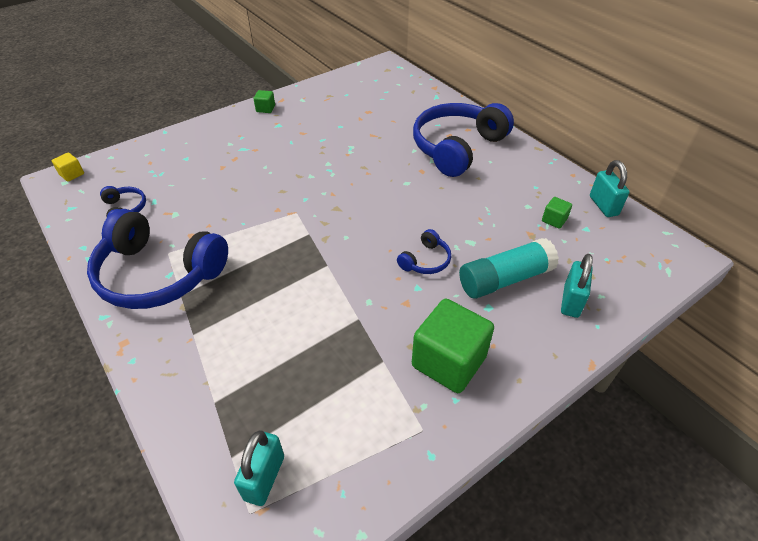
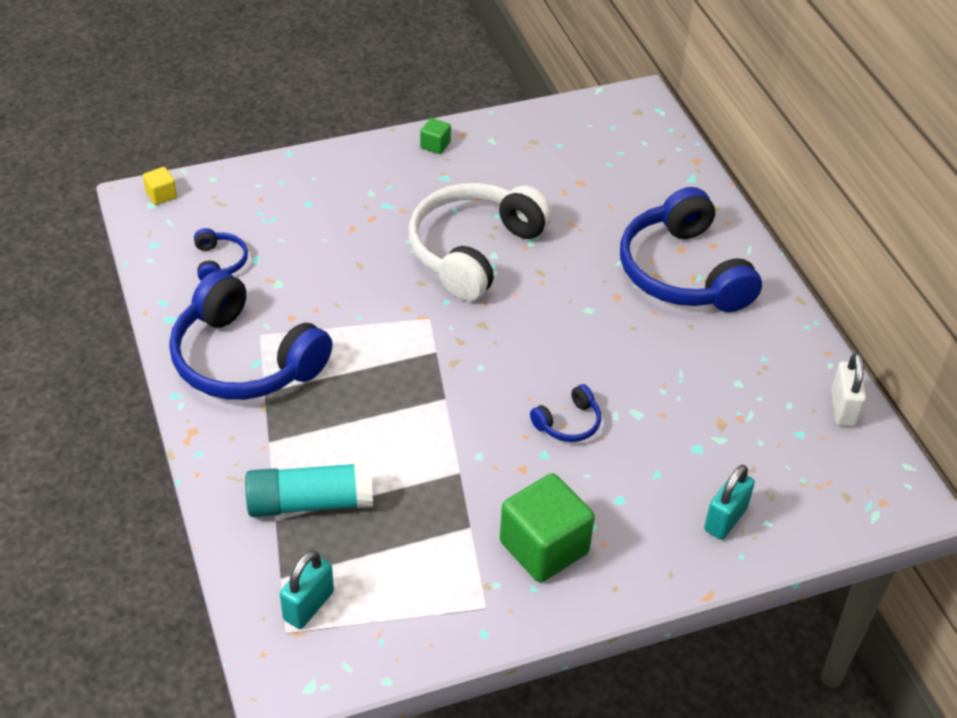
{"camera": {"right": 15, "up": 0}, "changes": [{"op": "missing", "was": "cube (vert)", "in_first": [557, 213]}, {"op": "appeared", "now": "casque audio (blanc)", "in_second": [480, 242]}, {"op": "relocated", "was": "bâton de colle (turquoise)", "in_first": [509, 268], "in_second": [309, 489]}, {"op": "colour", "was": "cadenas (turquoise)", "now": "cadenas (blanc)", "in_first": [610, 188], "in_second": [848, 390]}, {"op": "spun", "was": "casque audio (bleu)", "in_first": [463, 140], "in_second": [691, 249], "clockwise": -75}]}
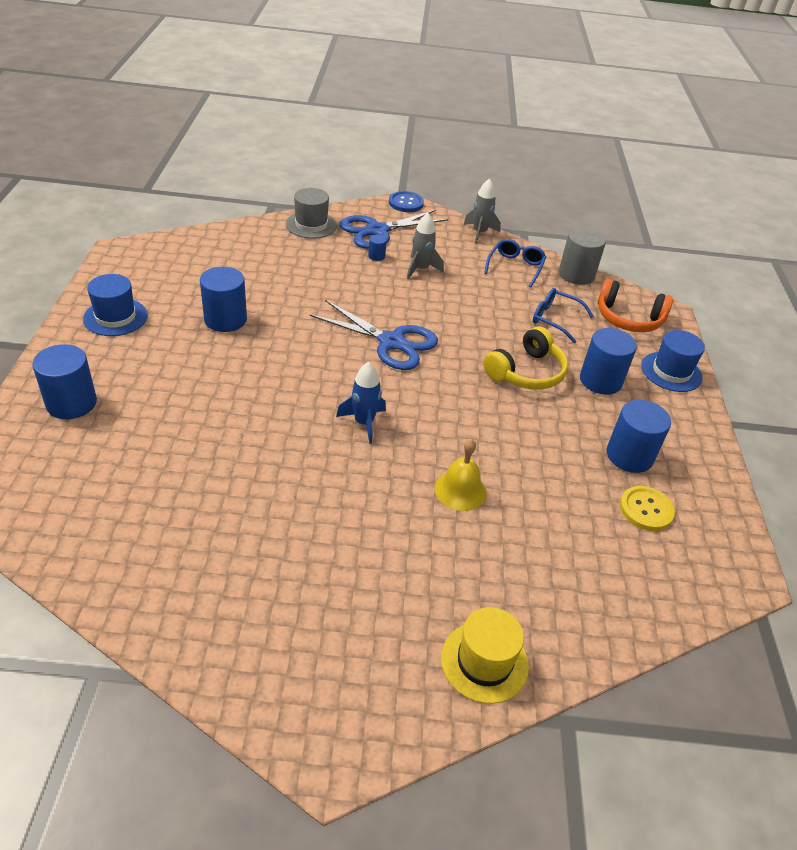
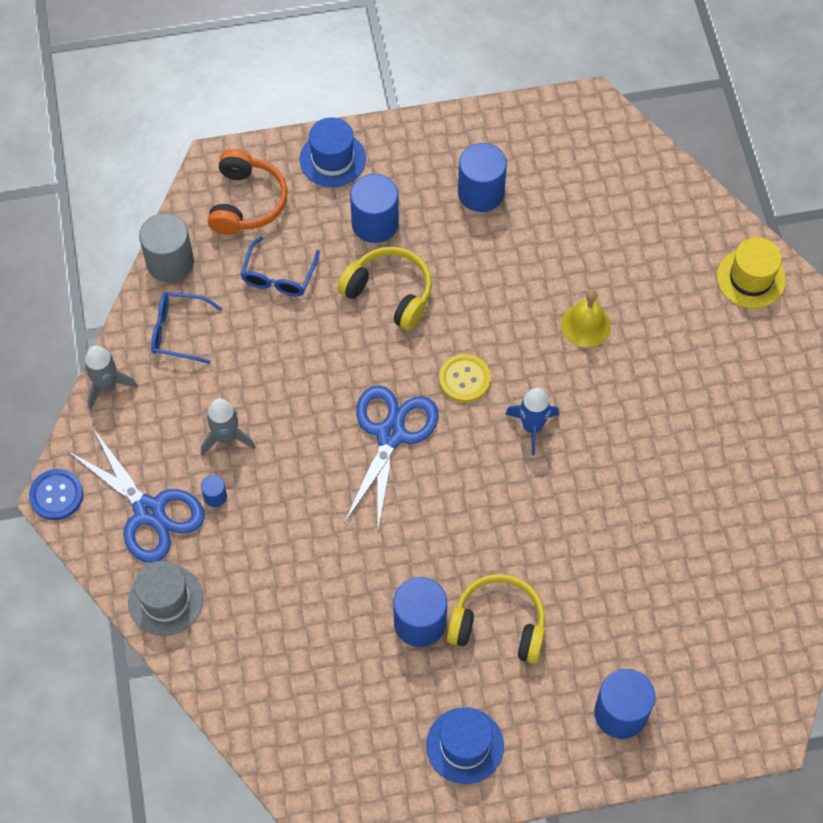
{"camera": {"right": -100, "up": 20}, "changes": [{"op": "appeared", "now": "casque audio (jaune)", "in_second": [496, 619]}, {"op": "relocated", "was": "bouton (jaune)", "in_first": [647, 508], "in_second": [465, 378]}]}
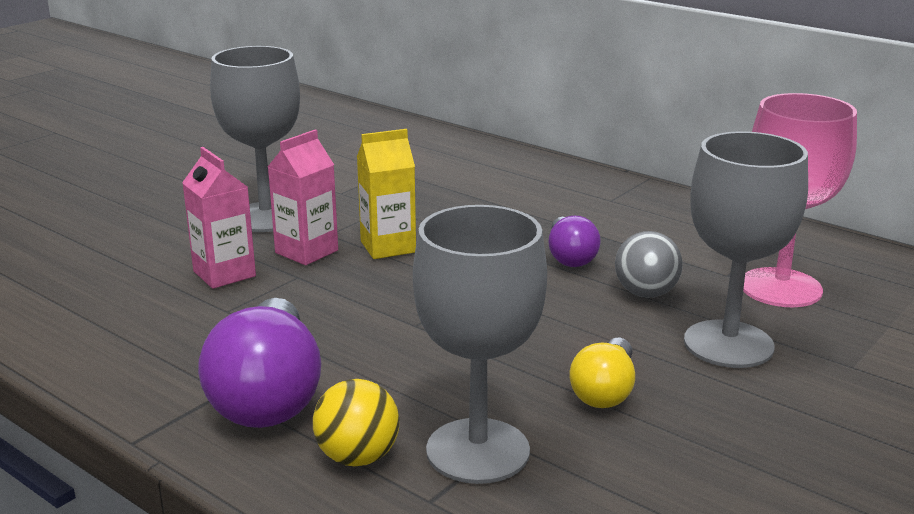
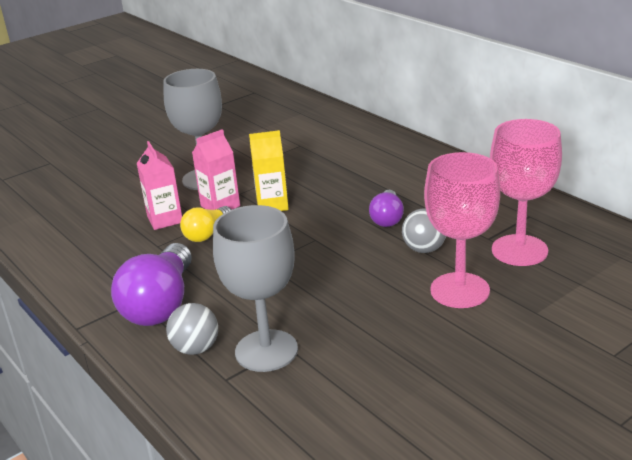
{"camera": {"right": 15, "up": 5}, "changes": [{"op": "relocated", "was": "ampoule (jaune)", "in_first": [602, 373], "in_second": [205, 224]}, {"op": "colour", "was": "balle (jaune)", "now": "balle (gris)", "in_first": [356, 422], "in_second": [192, 329]}, {"op": "colour", "was": "verre à pied (gris)", "now": "verre à pied (rose)", "in_first": [746, 249], "in_second": [462, 230]}]}
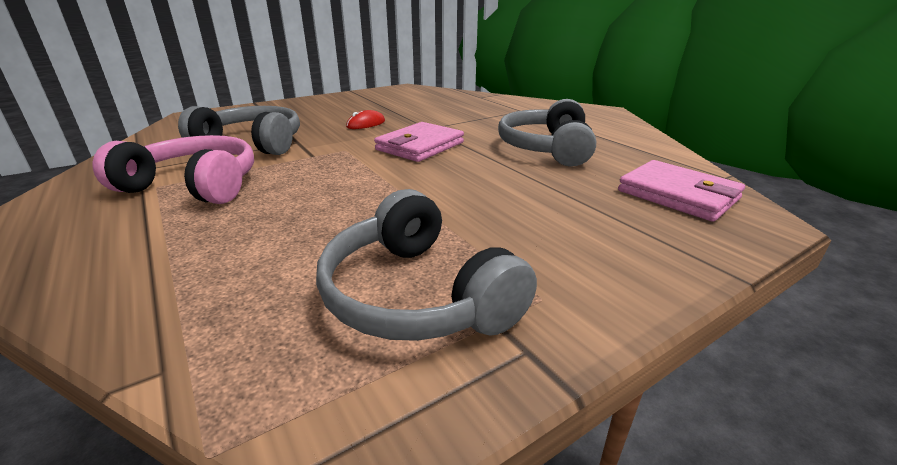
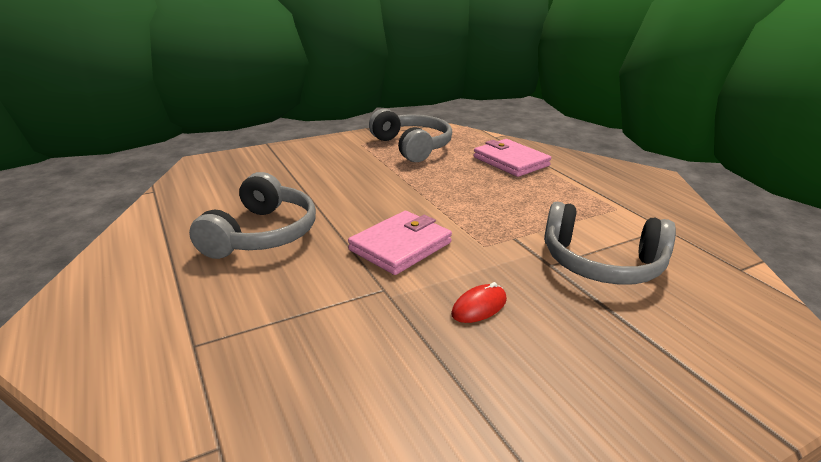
{"camera": {"right": -175, "up": 0}, "changes": [{"op": "missing", "was": "casque audio (rose)", "in_first": [173, 169]}, {"op": "relocated", "was": "portefeuille (rose)", "in_first": [681, 190], "in_second": [512, 158]}]}
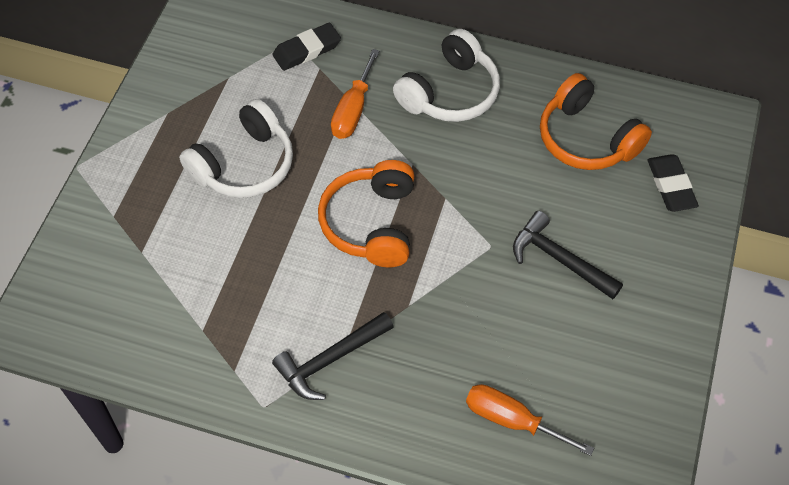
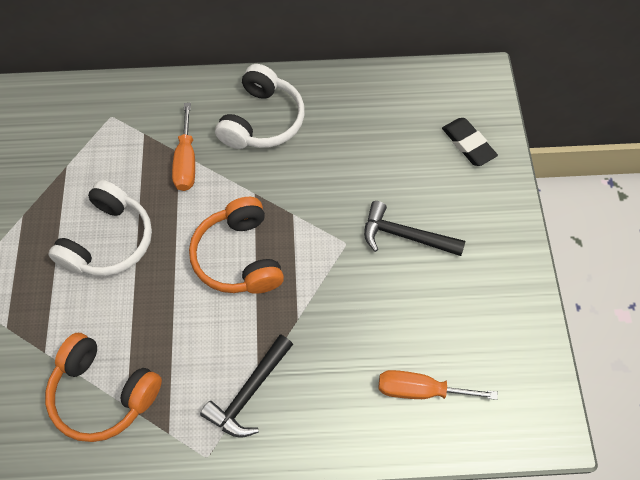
{"camera": {"right": -20, "up": 5}, "changes": [{"op": "missing", "was": "gomme (noir)", "in_first": [306, 47]}, {"op": "relocated", "was": "casque audio (orange)", "in_first": [596, 121], "in_second": [103, 387]}]}
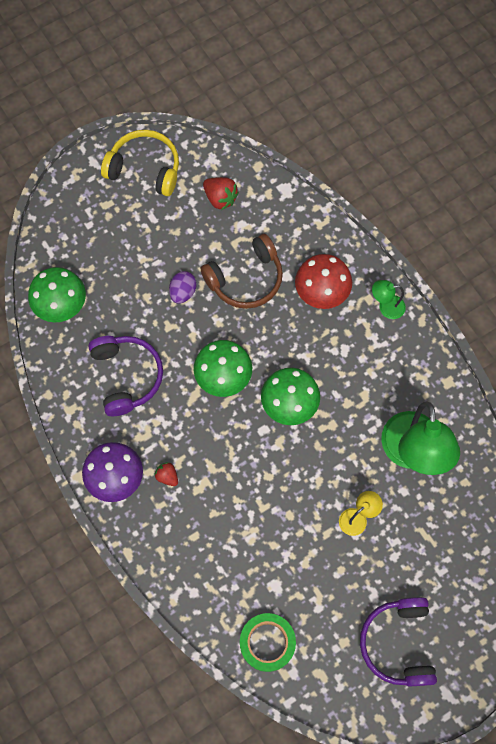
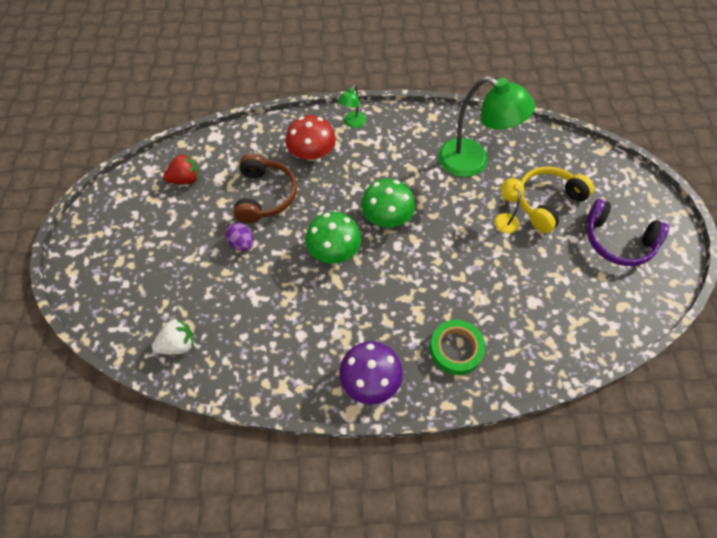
{"camera": {"right": -60, "up": -10}, "changes": [{"op": "missing", "was": "casque audio (violet)", "in_first": [126, 376]}, {"op": "missing", "was": "fraise (rouge)", "in_first": [166, 474]}, {"op": "relocated", "was": "casque audio (jaune)", "in_first": [140, 163], "in_second": [557, 199]}, {"op": "relocated", "was": "ruban adhésif (vert)", "in_first": [268, 642], "in_second": [457, 347]}, {"op": "exchanged", "was": "champignon (vert)", "now": "fraise (blanc)", "in_first": [57, 295], "in_second": [173, 337]}]}
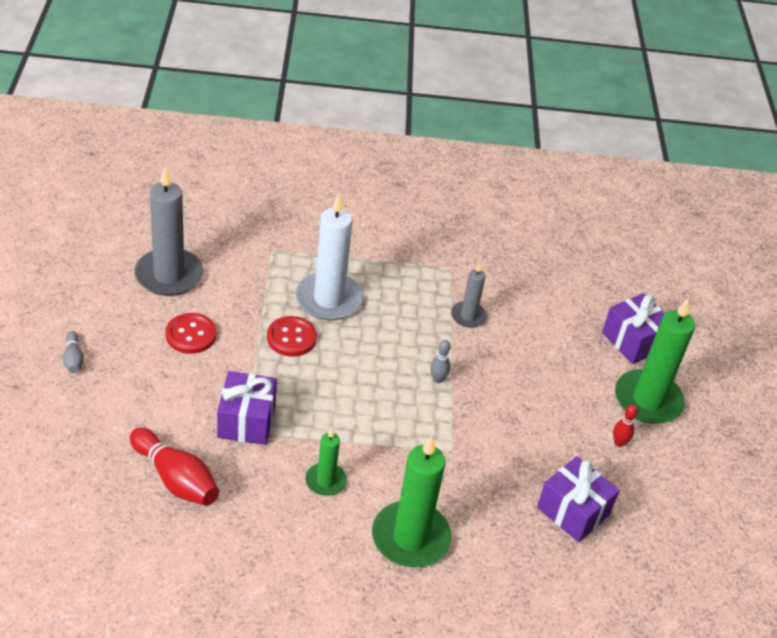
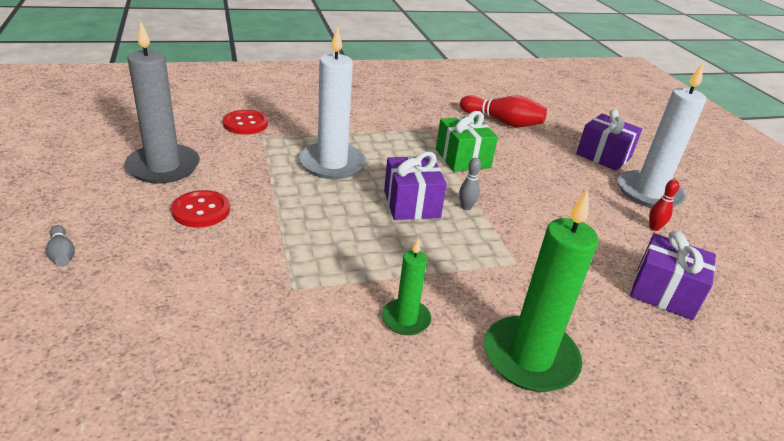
{"camera": {"right": -15, "up": -10}, "changes": [{"op": "relocated", "was": "quille (rouge)", "in_first": [174, 467], "in_second": [503, 111]}, {"op": "relocated", "was": "cadeau (violet)", "in_first": [247, 408], "in_second": [415, 186]}, {"op": "relocated", "was": "bouton (rouge)", "in_first": [292, 336], "in_second": [245, 122]}, {"op": "exchanged", "was": "bougie (gris)", "now": "cadeau (vert)", "in_first": [469, 295], "in_second": [467, 141]}, {"op": "colour", "was": "bougie (vert)", "now": "bougie (blanc)", "in_first": [655, 361], "in_second": [662, 135]}]}
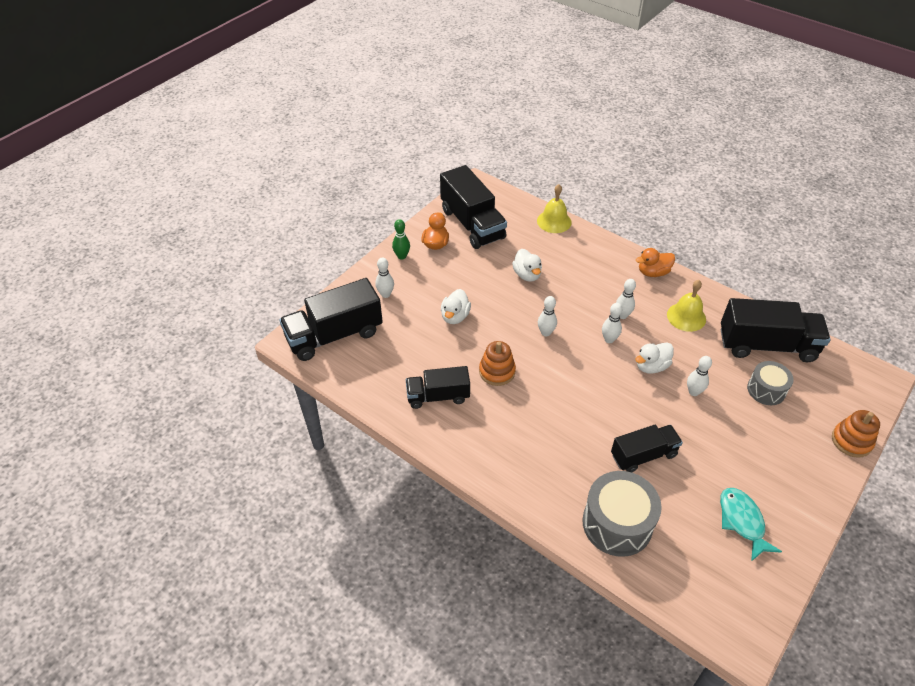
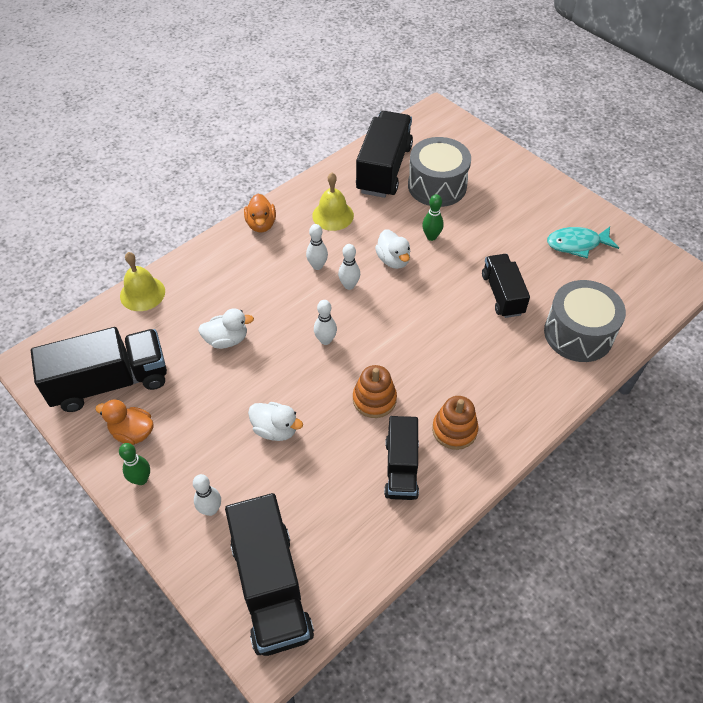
{"camera": {"right": -80, "up": 5}, "changes": [{"op": "relocated", "was": "jouet à empiler (orange)", "in_first": [856, 434], "in_second": [455, 423]}, {"op": "colour", "was": "quille (blanc)", "now": "quille (vert)", "in_first": [699, 376], "in_second": [433, 217]}, {"op": "size", "was": "tambour (gris)", "in_first": [770, 383], "in_second": [439, 172], "ratio": 1.64}]}
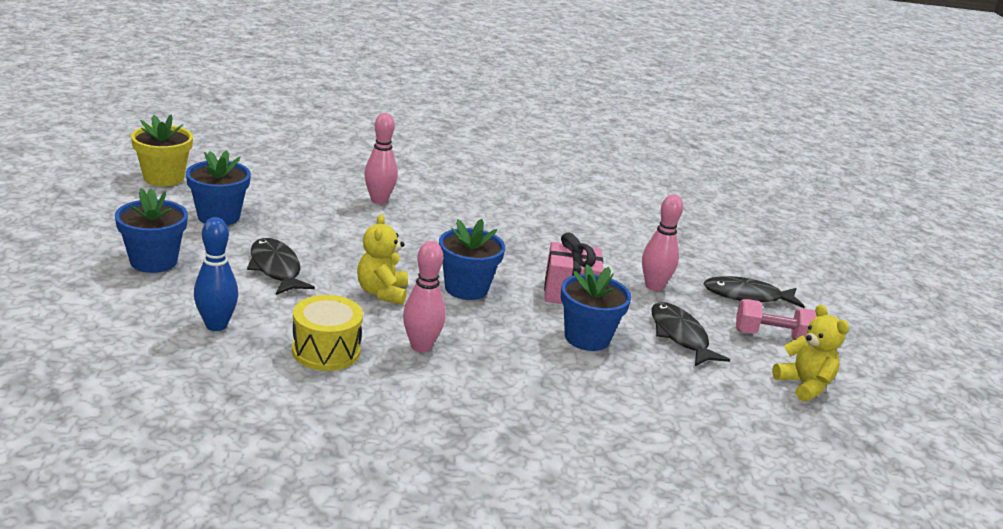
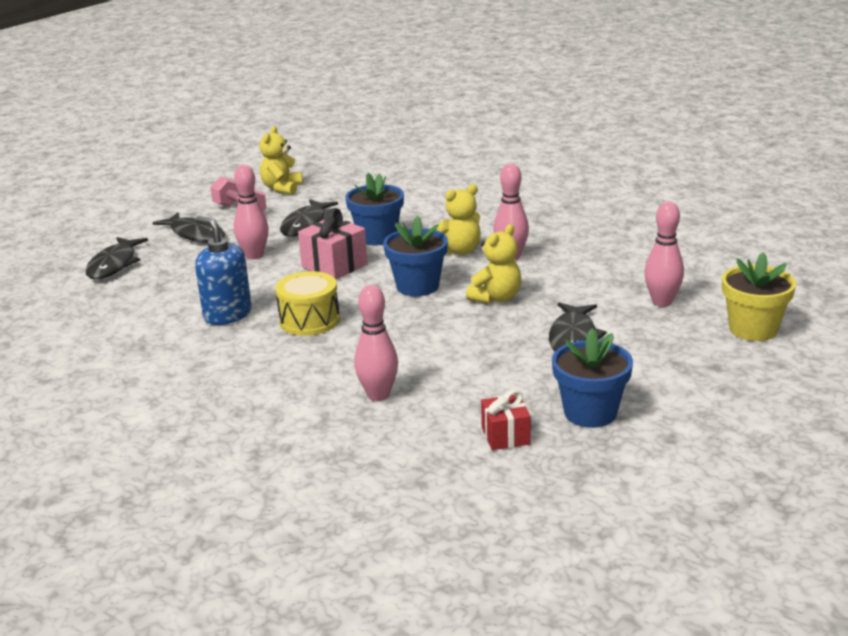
{"camera": {"right": -135, "up": 0}, "changes": [{"op": "missing", "was": "pot de fleurs (bleu)", "in_first": [151, 230]}, {"op": "appeared", "now": "poisson (noir)", "in_second": [116, 258]}, {"op": "appeared", "now": "distributeur de savon (bleu)", "in_second": [223, 270]}, {"op": "appeared", "now": "ours en peluche (jaune)", "in_second": [458, 219]}, {"op": "appeared", "now": "cadeau (rouge)", "in_second": [506, 420]}, {"op": "relocated", "was": "pot de fleurs (jaune)", "in_first": [162, 150], "in_second": [759, 296]}, {"op": "relocated", "was": "tambour (jaune)", "in_first": [327, 333], "in_second": [307, 303]}, {"op": "colour", "was": "quille (bleu)", "now": "quille (rose)", "in_first": [216, 274], "in_second": [664, 254]}]}
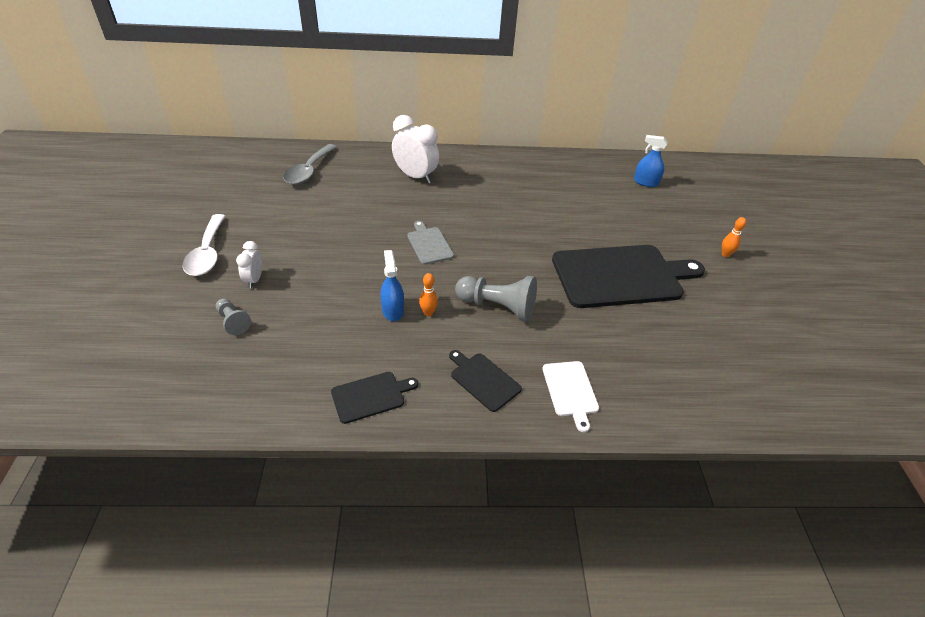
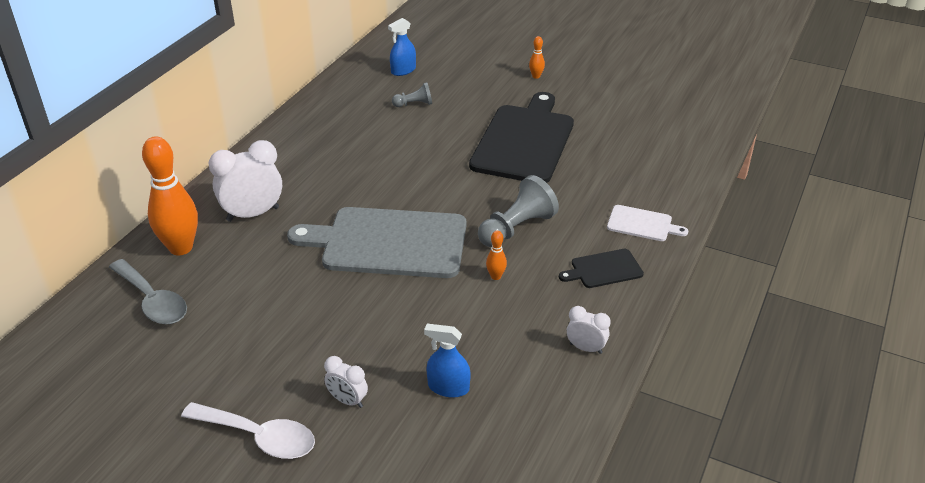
{"camera": {"right": -60, "up": -5}, "changes": [{"op": "appeared", "now": "quille (orange)", "in_second": [170, 195]}, {"op": "relocated", "was": "pion (gris)", "in_first": [233, 316], "in_second": [412, 94]}, {"op": "relocated", "was": "vaporisateur (bleu)", "in_first": [392, 285], "in_second": [447, 361]}, {"op": "exchanged", "was": "planche à découper (noir)", "now": "réveil (blanc)", "in_first": [374, 398], "in_second": [589, 330]}, {"op": "size", "was": "planche à découper (gris)", "in_first": [430, 243], "in_second": [376, 242], "ratio": 2.21}]}
